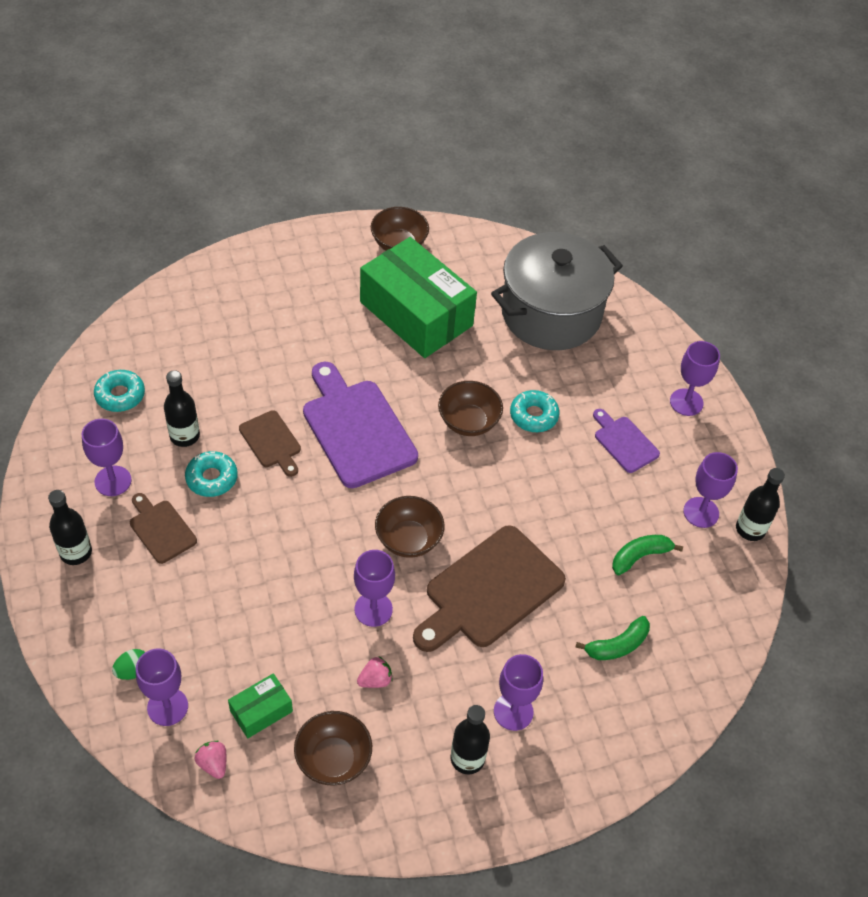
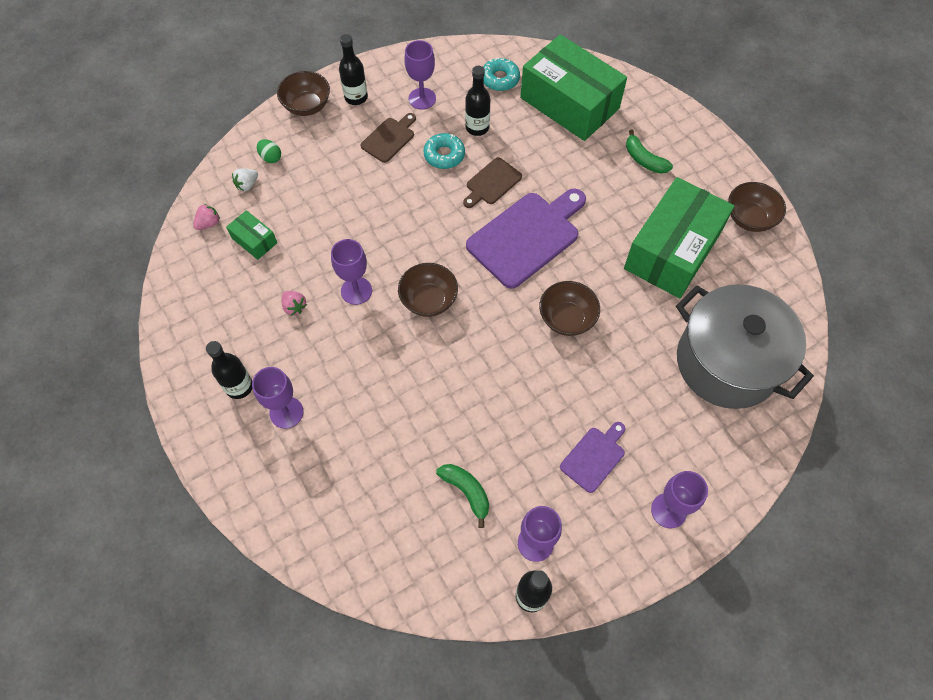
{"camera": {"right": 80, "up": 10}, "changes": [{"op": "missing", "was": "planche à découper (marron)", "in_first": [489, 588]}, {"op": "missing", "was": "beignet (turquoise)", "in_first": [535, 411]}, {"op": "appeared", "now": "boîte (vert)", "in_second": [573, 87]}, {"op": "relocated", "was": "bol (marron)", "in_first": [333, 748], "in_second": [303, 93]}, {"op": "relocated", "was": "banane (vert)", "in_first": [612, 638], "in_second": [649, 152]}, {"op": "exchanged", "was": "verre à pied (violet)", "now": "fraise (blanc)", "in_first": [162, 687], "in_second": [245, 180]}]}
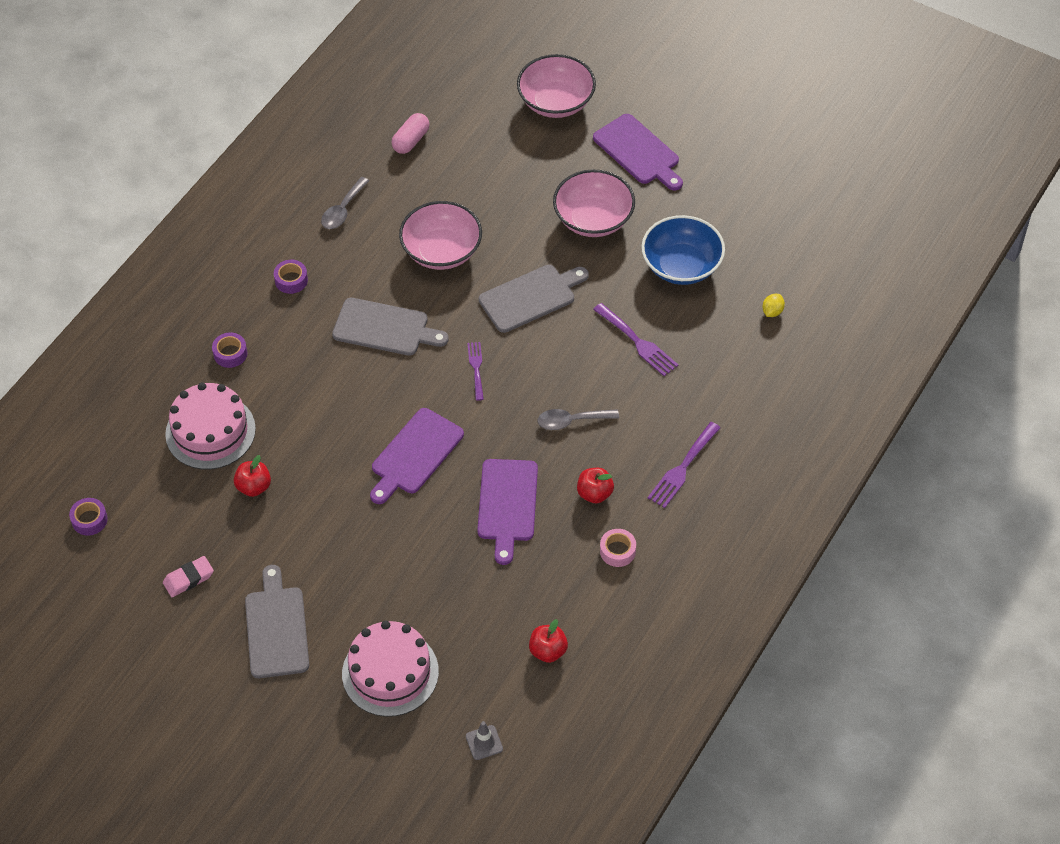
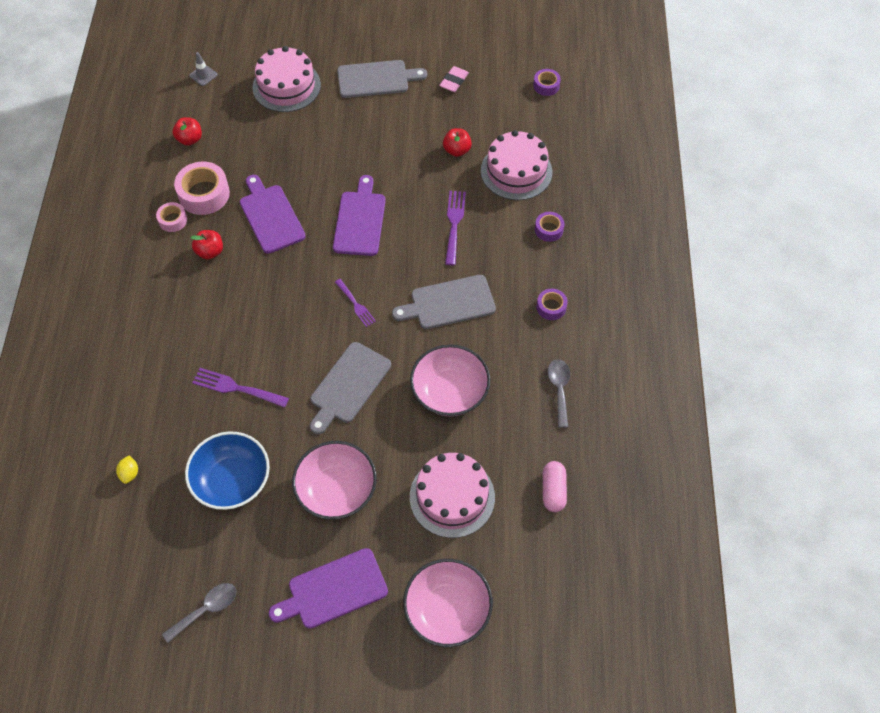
{"camera": {"right": 150, "up": 5}, "changes": [{"op": "appeared", "now": "ruban adhésif (rose)", "in_second": [202, 188]}, {"op": "appeared", "now": "gâteau (rose)", "in_second": [452, 495]}, {"op": "relocated", "was": "cuillère (gris)", "in_first": [578, 419], "in_second": [199, 613]}, {"op": "relocated", "was": "fourchette (violet)", "in_first": [684, 465], "in_second": [455, 228]}, {"op": "spun", "was": "planche à découper (gris)", "in_first": [277, 621], "in_second": [382, 79], "clockwise": -60}, {"op": "spun", "was": "planche à découper (violet)", "in_first": [638, 152], "in_second": [328, 588], "clockwise": -45}]}
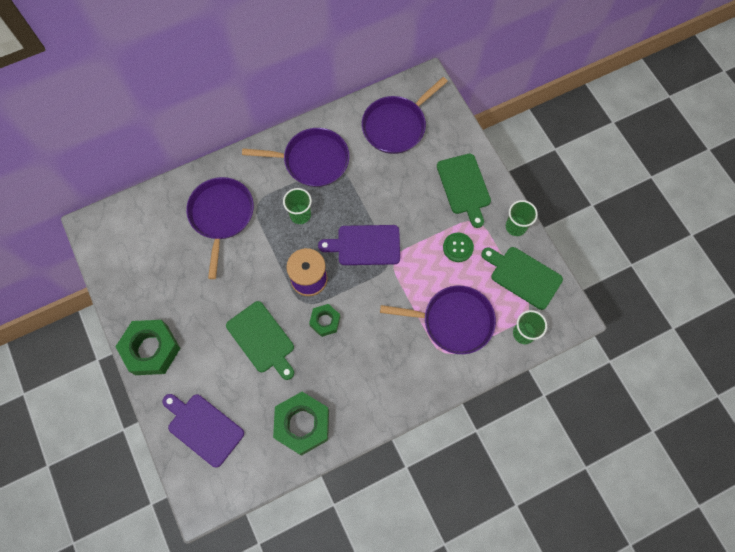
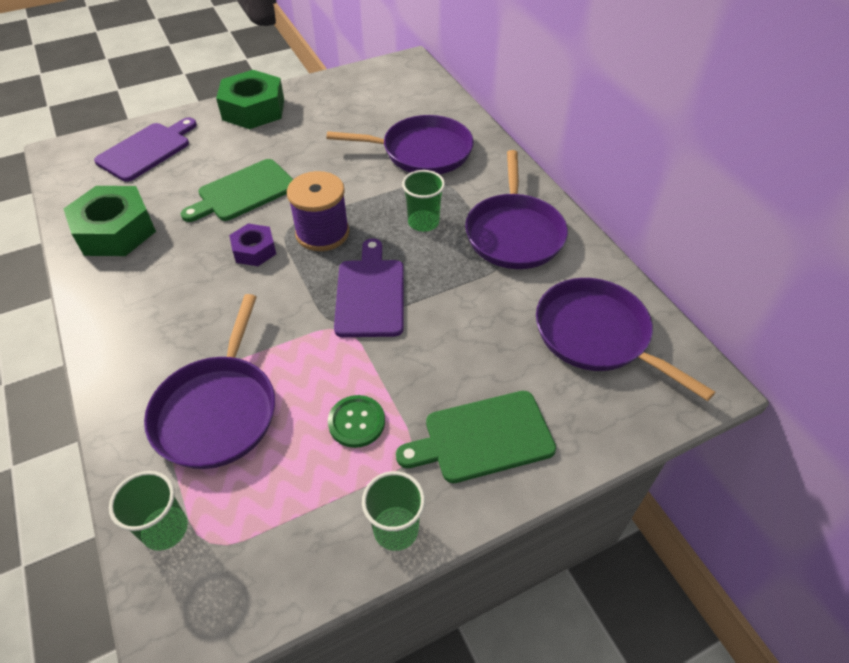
{"camera": {"right": 90, "up": -20}, "changes": [{"op": "missing", "was": "planche à découper (vert)", "in_first": [522, 278]}, {"op": "colour", "was": "écrou (vert)", "now": "écrou (violet)", "in_first": [324, 320], "in_second": [252, 245]}]}
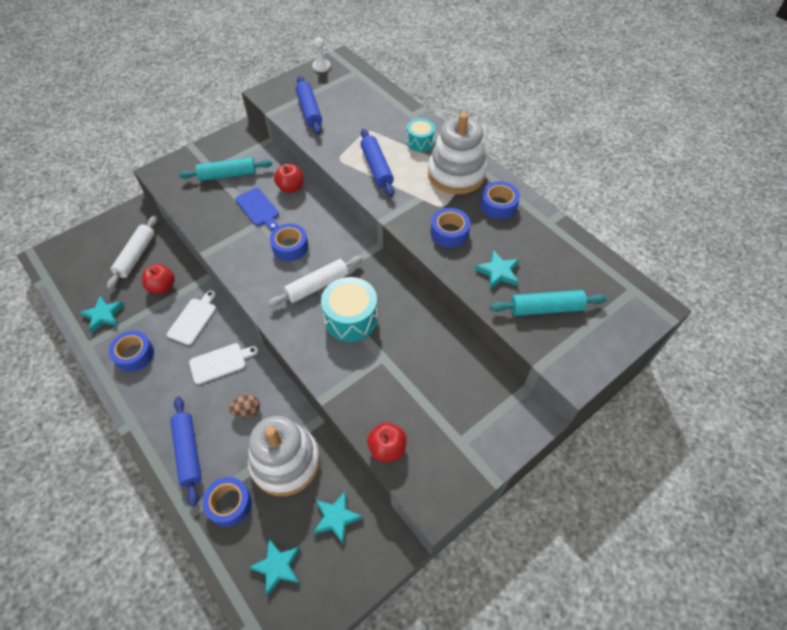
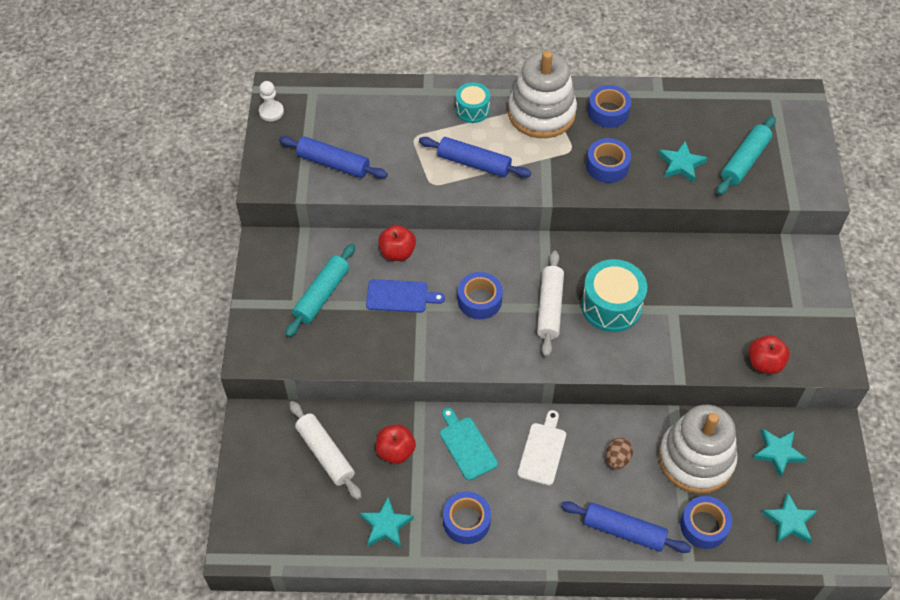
{"camera": {"right": -50, "up": 0}, "changes": [{"op": "colour", "was": "planche à découper (blanc)", "now": "planche à découper (turquoise)", "in_first": [191, 317], "in_second": [469, 444]}]}
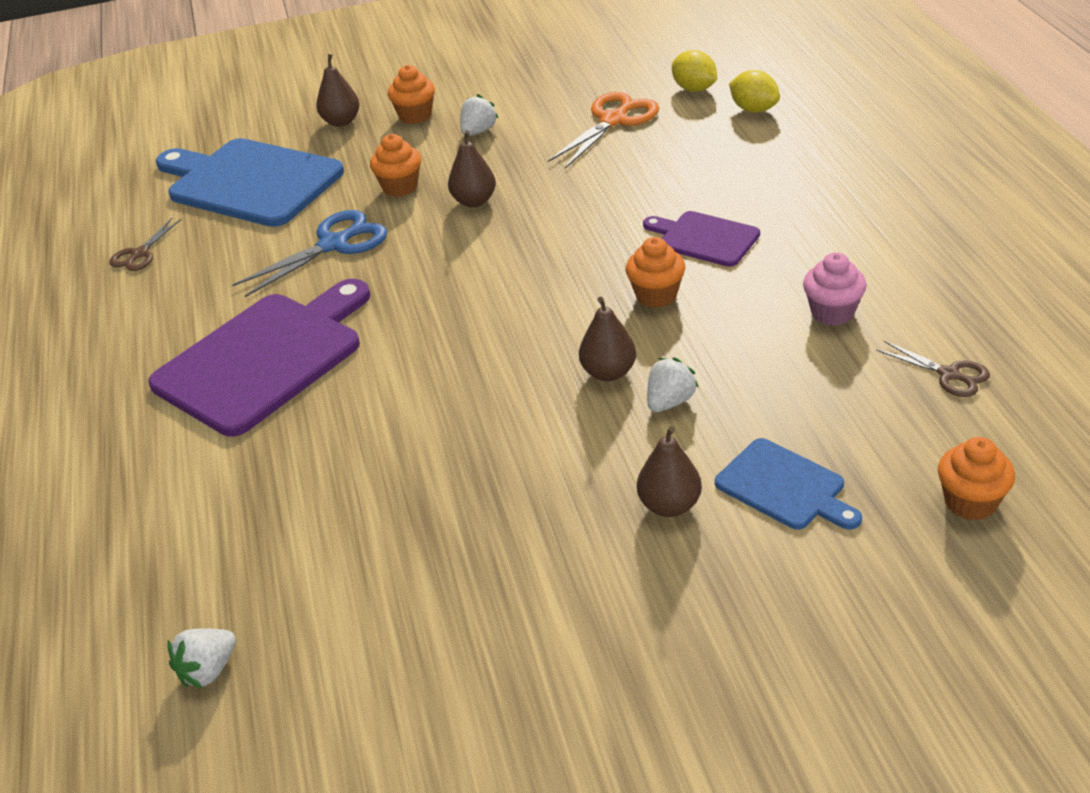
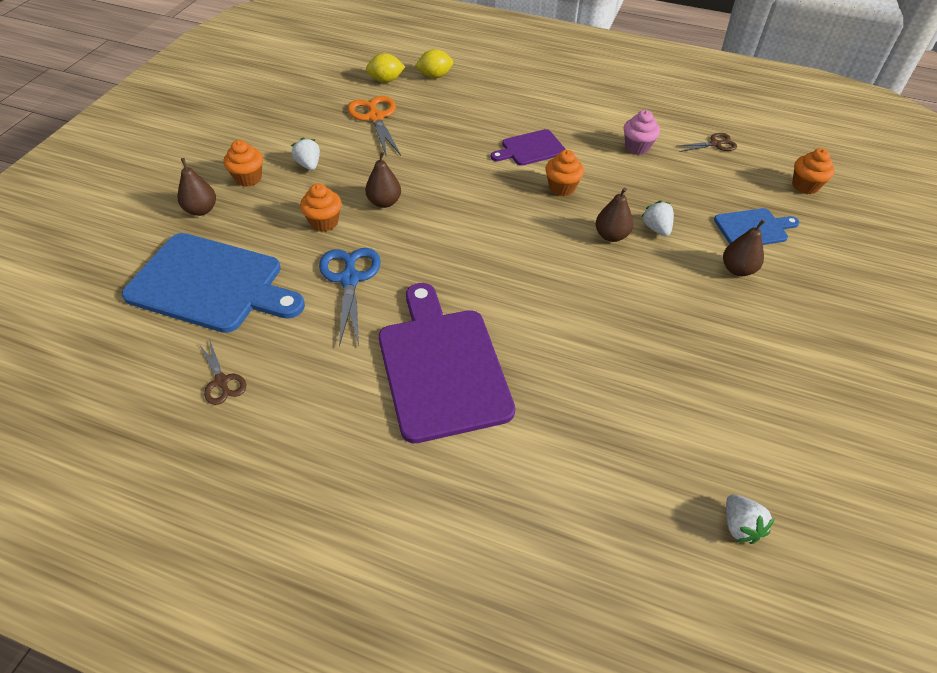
{"camera": {"right": -60, "up": 10}, "changes": [{"op": "spun", "was": "planche à découper (bleu)", "in_first": [250, 182], "in_second": [213, 283], "clockwise": -135}]}
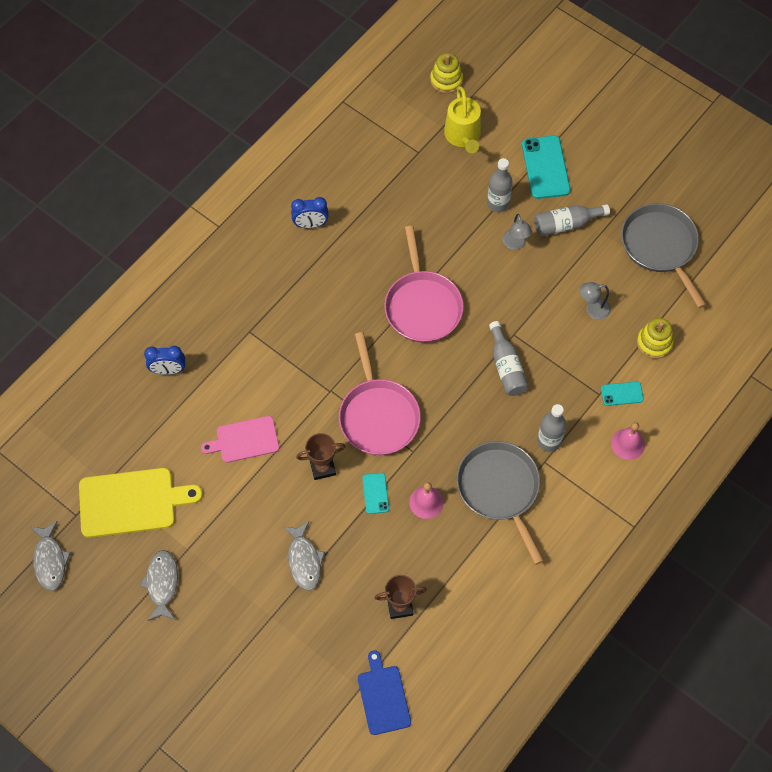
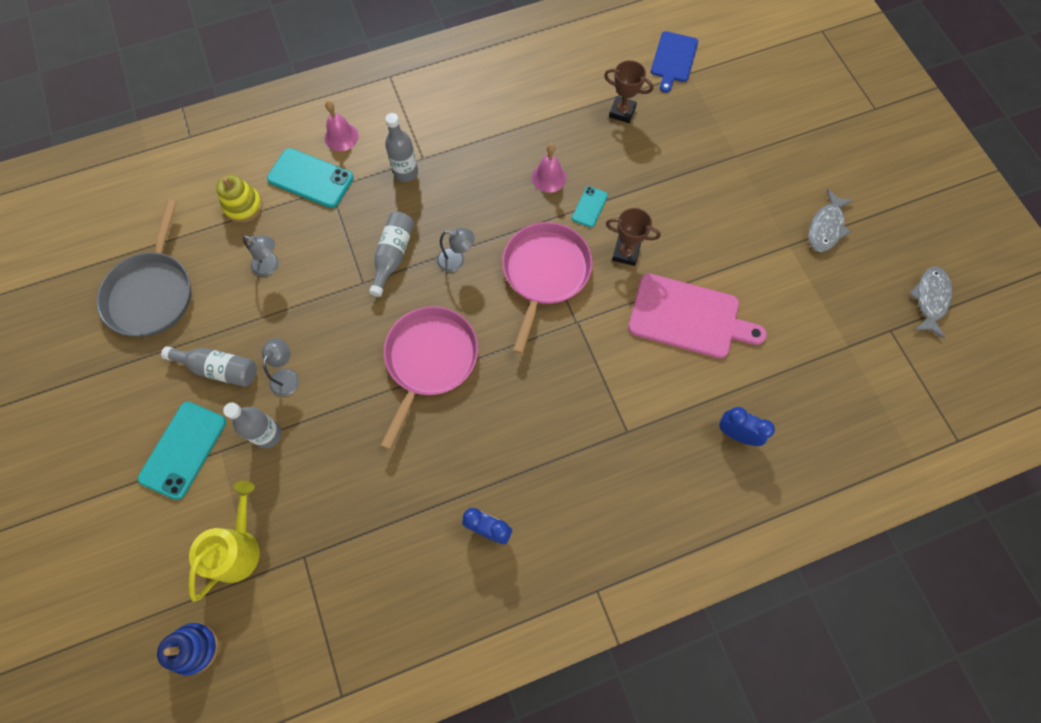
{"camera": {"right": -150, "up": 5}, "changes": [{"op": "missing", "was": "planche à découper (jaune)", "in_first": [141, 503]}, {"op": "missing", "was": "poisson (gris)", "in_first": [304, 556]}, {"op": "missing", "was": "poêle (gris)", "in_first": [500, 503]}, {"op": "appeared", "now": "lampe (gris)", "in_second": [455, 250]}, {"op": "colour", "was": "jouet à empiler (jaune)", "now": "jouet à empiler (bleu)", "in_first": [446, 73], "in_second": [188, 649]}, {"op": "size", "was": "planche à découper (rose)", "in_first": [240, 439], "in_second": [697, 315], "ratio": 1.56}, {"op": "size", "was": "téléphone (turquoise)", "in_first": [622, 394], "in_second": [310, 178], "ratio": 1.86}]}
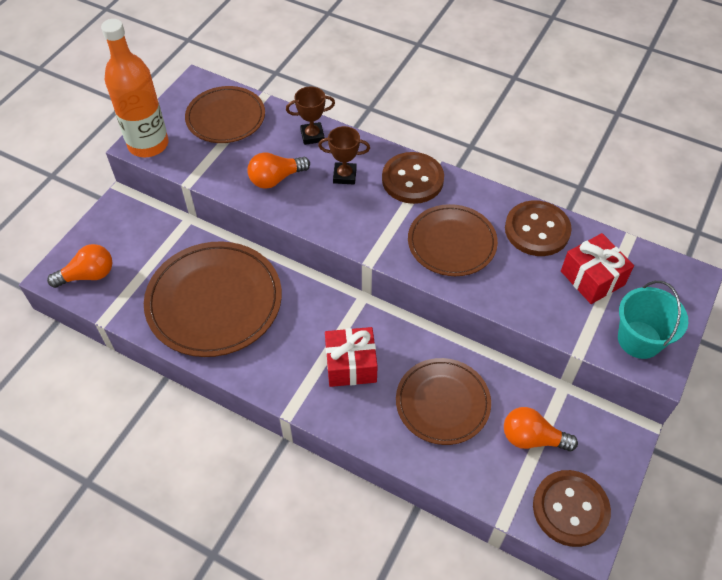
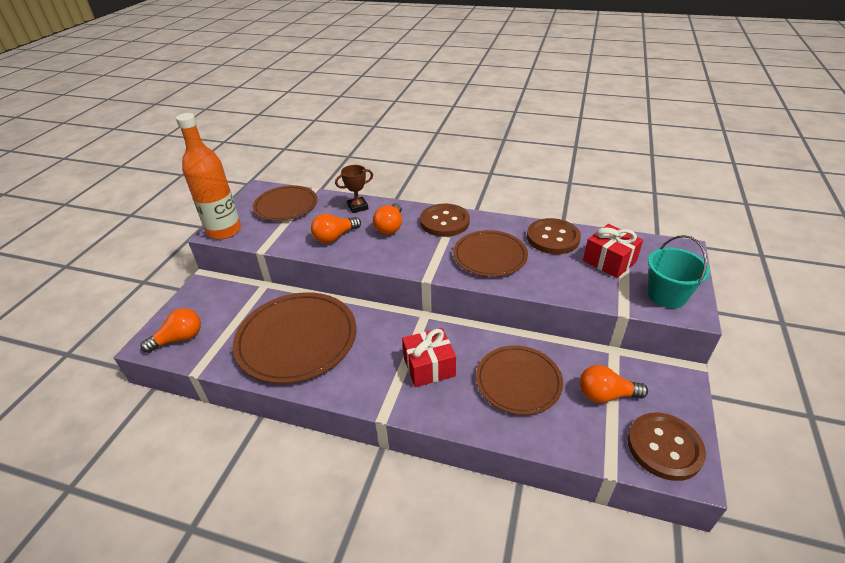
{"camera": {"right": -10, "up": -15}, "changes": [{"op": "exchanged", "was": "trophée (marron)", "now": "ampoule (orange)", "in_first": [344, 155], "in_second": [387, 219]}]}
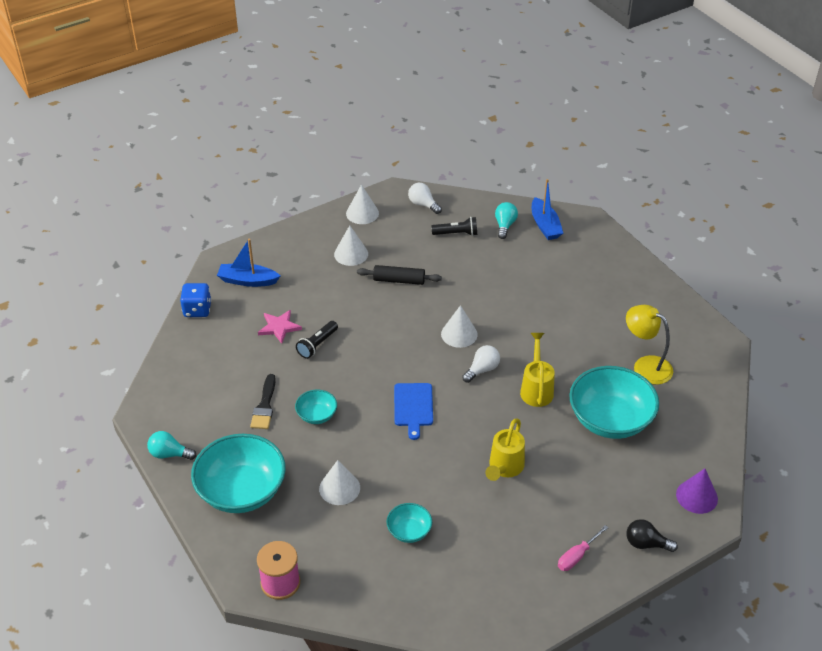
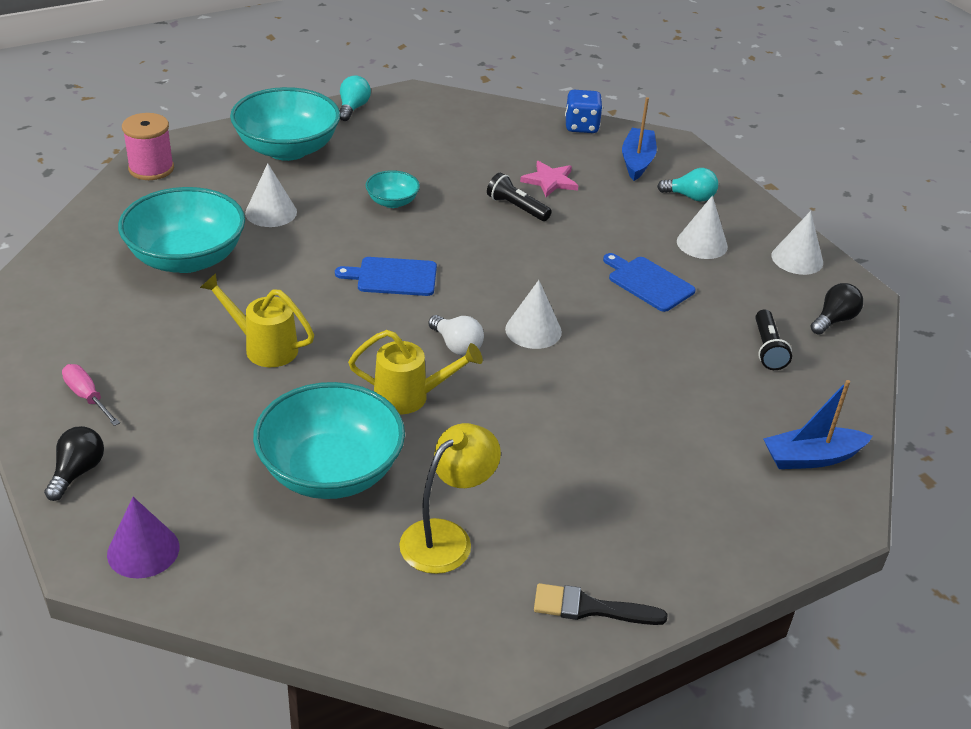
{"camera": {"right": 90, "up": -5}, "changes": [{"op": "relocated", "was": "pinceau (noir)", "in_first": [263, 401], "in_second": [600, 604]}, {"op": "relocated", "was": "ampoule (turquoise)", "in_first": [506, 220], "in_second": [687, 185]}, {"op": "exchanged", "was": "rouleau à pâtisserie (noir)", "now": "planche à découper (bleu)", "in_first": [399, 275], "in_second": [649, 282]}, {"op": "colour", "was": "ampoule (blanc)", "now": "ampoule (noir)", "in_first": [425, 198], "in_second": [837, 309]}, {"op": "size", "was": "bol (turquoise)", "in_first": [409, 523], "in_second": [181, 230], "ratio": 2.09}]}
